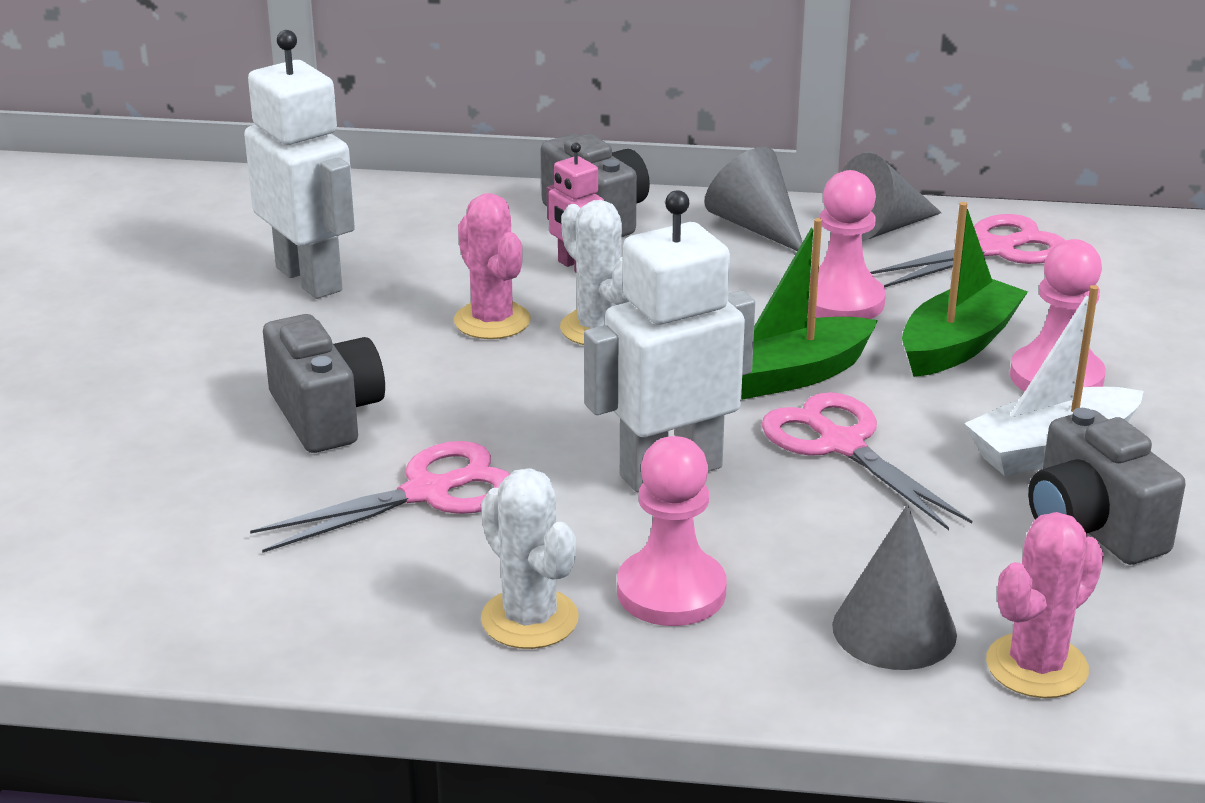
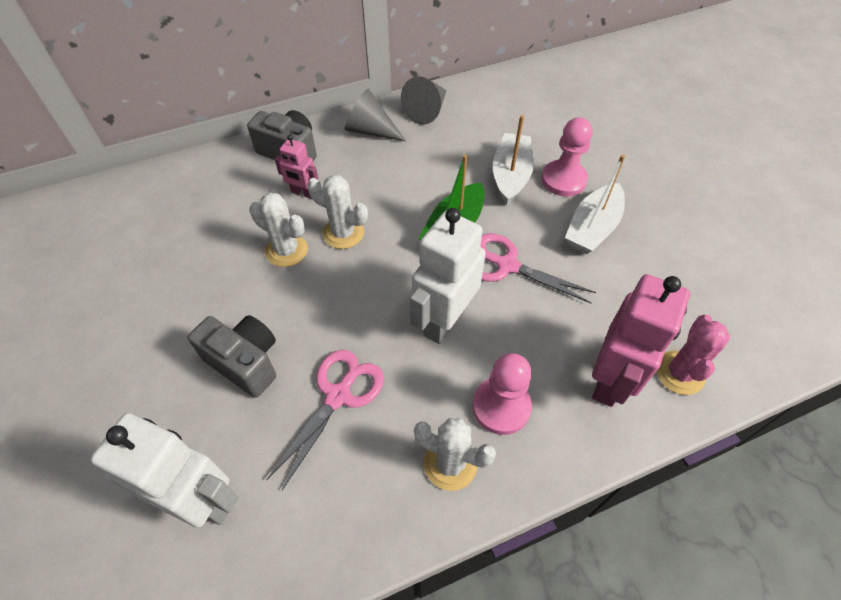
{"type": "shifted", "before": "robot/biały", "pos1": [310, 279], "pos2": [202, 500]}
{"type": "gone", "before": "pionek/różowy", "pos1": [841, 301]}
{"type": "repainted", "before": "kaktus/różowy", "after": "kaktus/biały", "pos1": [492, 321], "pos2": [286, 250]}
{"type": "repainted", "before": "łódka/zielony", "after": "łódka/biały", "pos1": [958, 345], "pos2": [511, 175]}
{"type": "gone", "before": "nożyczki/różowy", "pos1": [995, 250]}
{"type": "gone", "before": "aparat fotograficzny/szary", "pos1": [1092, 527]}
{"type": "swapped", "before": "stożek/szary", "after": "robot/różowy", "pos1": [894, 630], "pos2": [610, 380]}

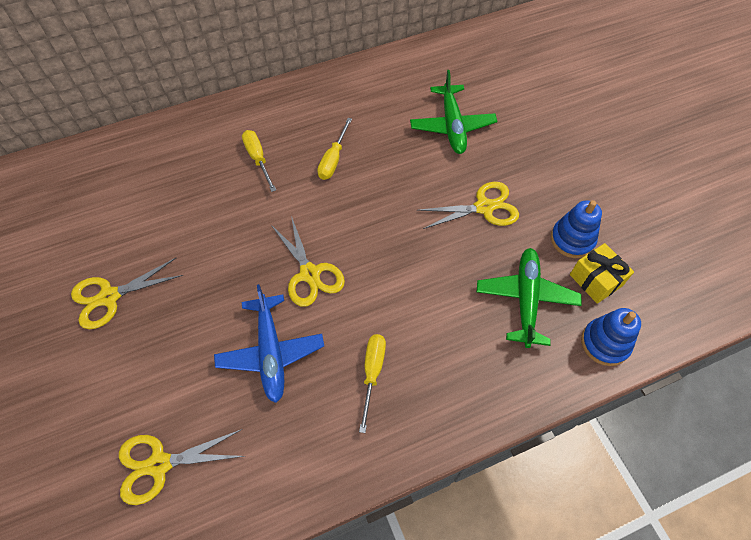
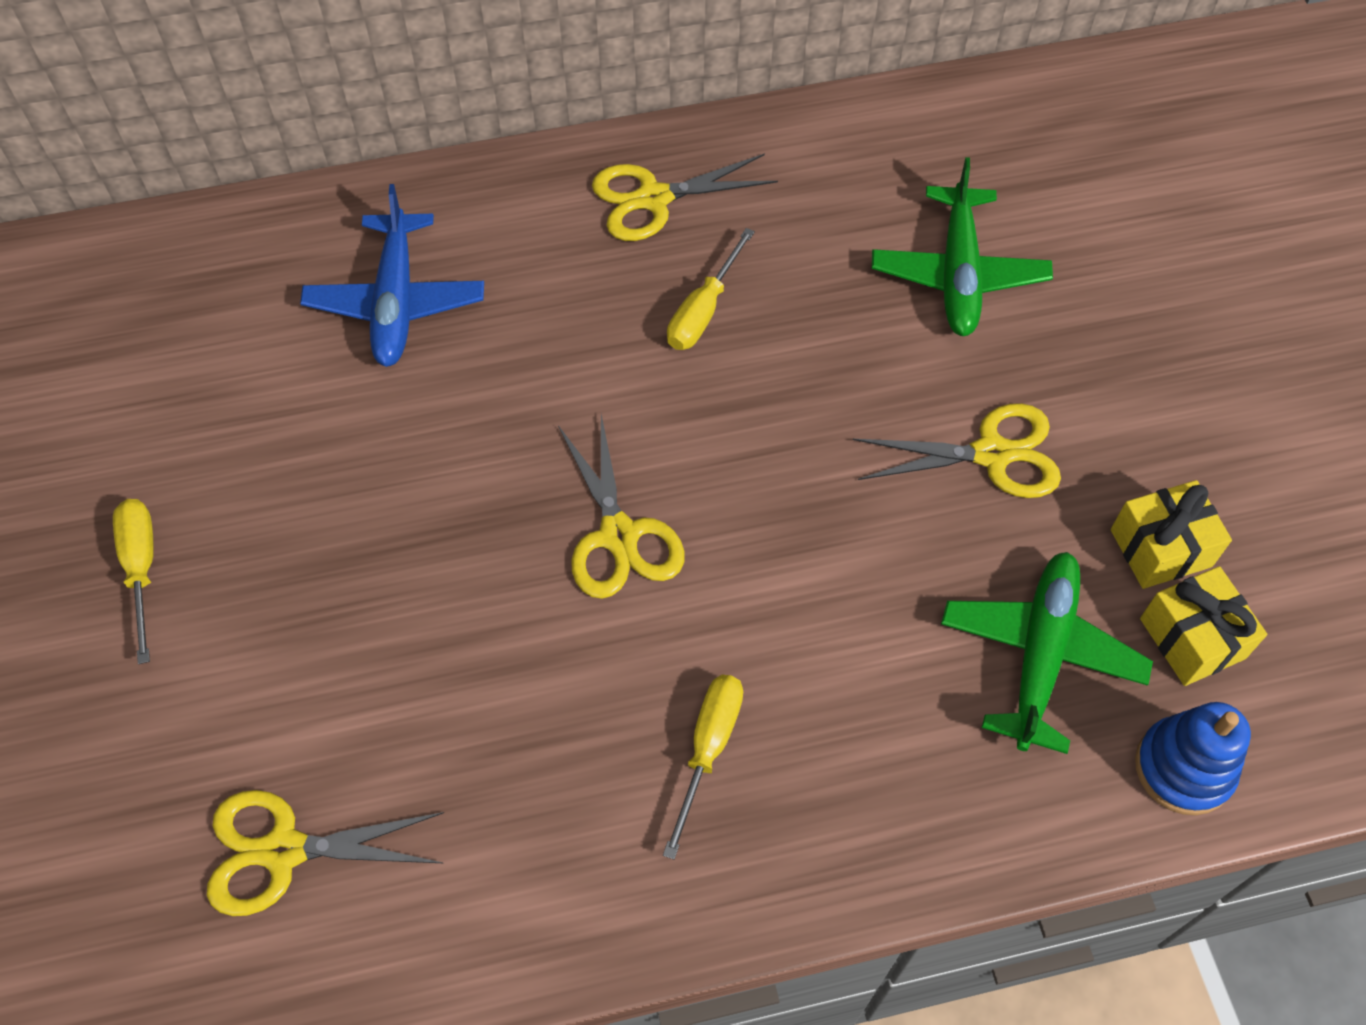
{"type": "shifted", "before": "śrubokręt/żółty", "pos1": [258, 159], "pos2": [141, 568]}
{"type": "swapped", "before": "zabawka nakładanka/niebieski", "after": "prezent/żółty", "pos1": [572, 239], "pos2": [1160, 548]}
{"type": "shifted", "before": "nożyczki/żółty", "pos1": [109, 297], "pos2": [653, 199]}
{"type": "shifted", "before": "samolot/niebieski", "pos1": [271, 353], "pos2": [396, 302]}

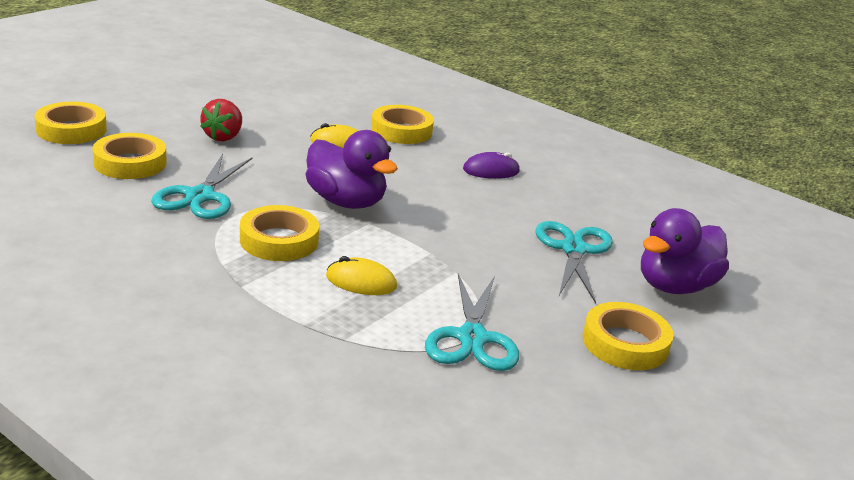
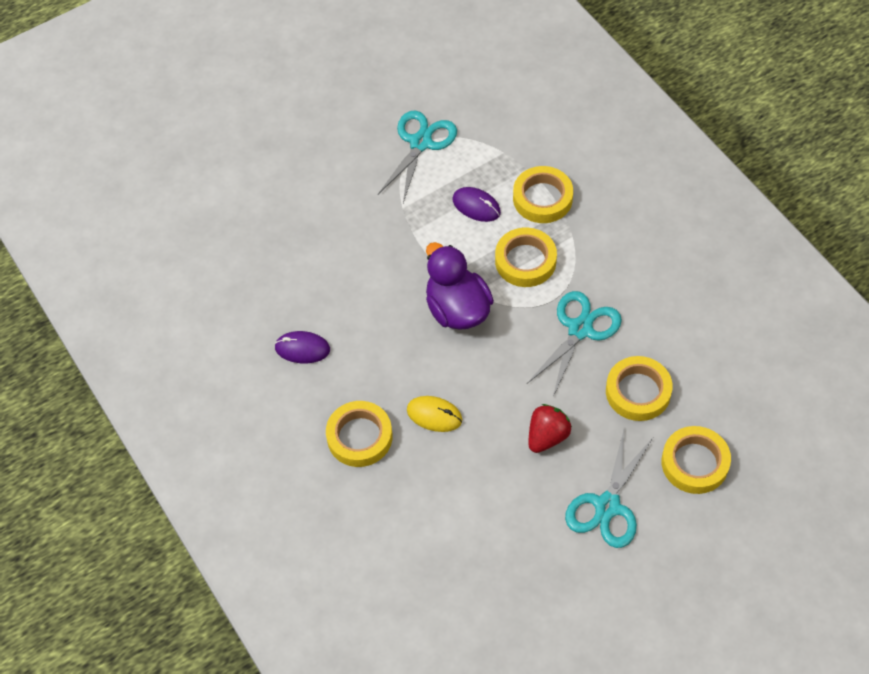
{"type": "gone", "before": "kaczka/fioletowy", "pos1": [675, 286]}
{"type": "shifted", "before": "nożyczki/turkusowy", "pos1": [573, 249], "pos2": [607, 506]}
{"type": "repainted", "before": "myszka/żółty", "after": "myszka/fioletowy", "pos1": [361, 281], "pos2": [476, 206]}
{"type": "shifted", "before": "taśma klejąca/żółty", "pos1": [625, 343], "pos2": [542, 198]}

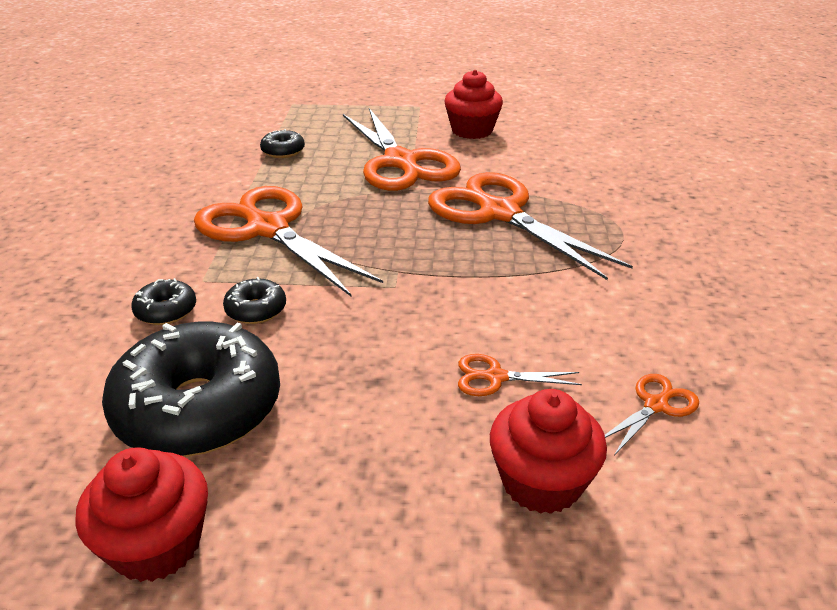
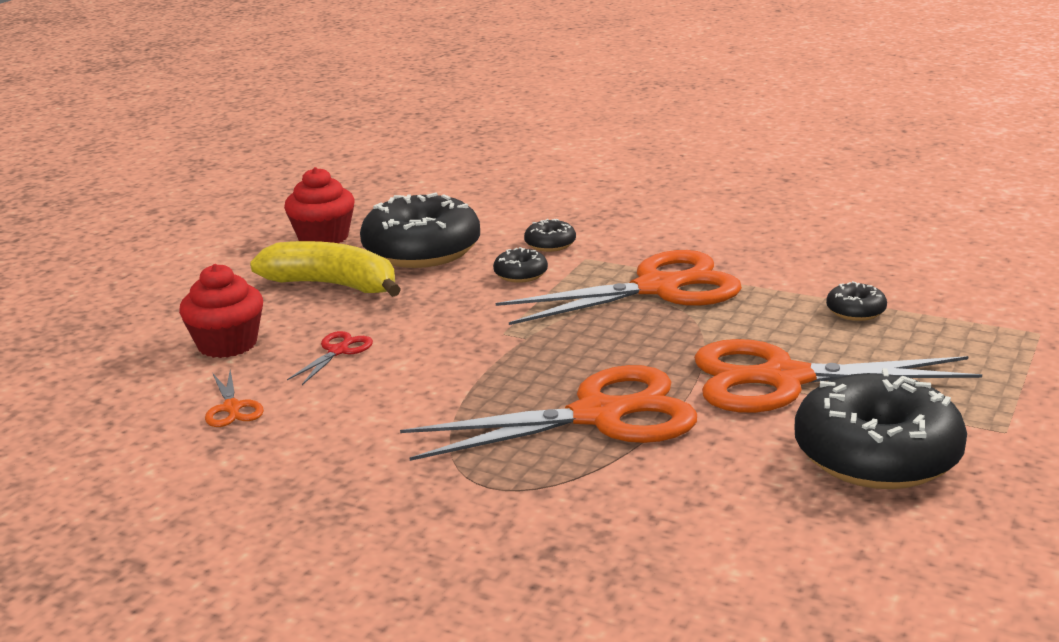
{"type": "swapped", "before": "muffinka/czerwony", "after": "donut/czarny", "pos1": [472, 130], "pos2": [877, 455]}
{"type": "repainted", "before": "nożyczki/pomarańczowy", "after": "nożyczki/czerwony", "pos1": [495, 377], "pos2": [338, 351]}
{"type": "new", "after": "banan/żółty", "pos2": [333, 285]}

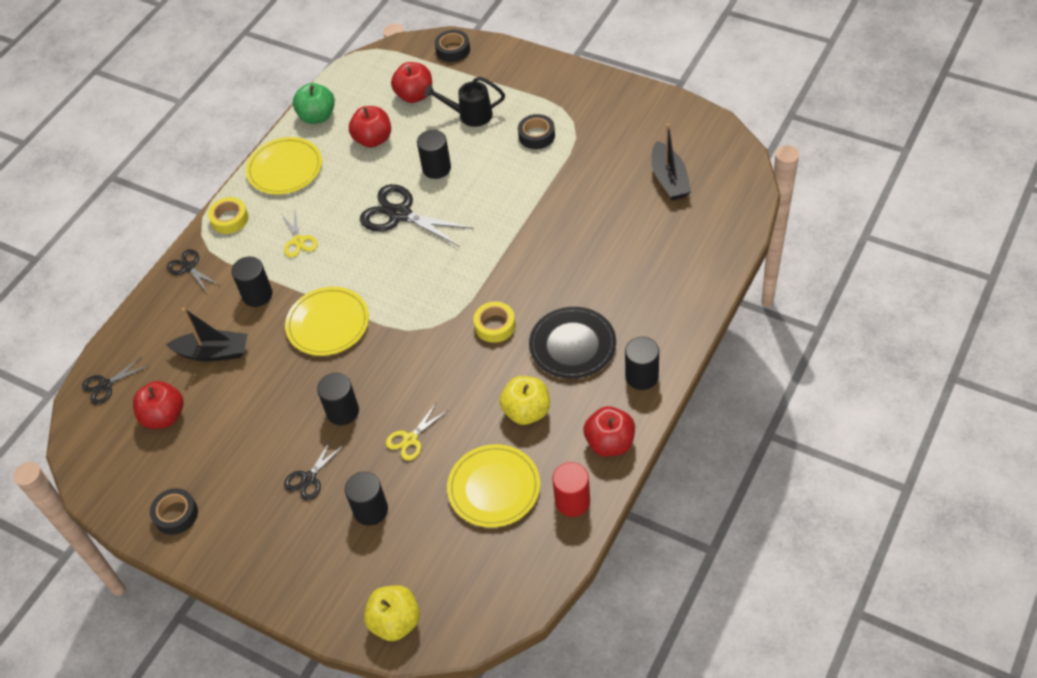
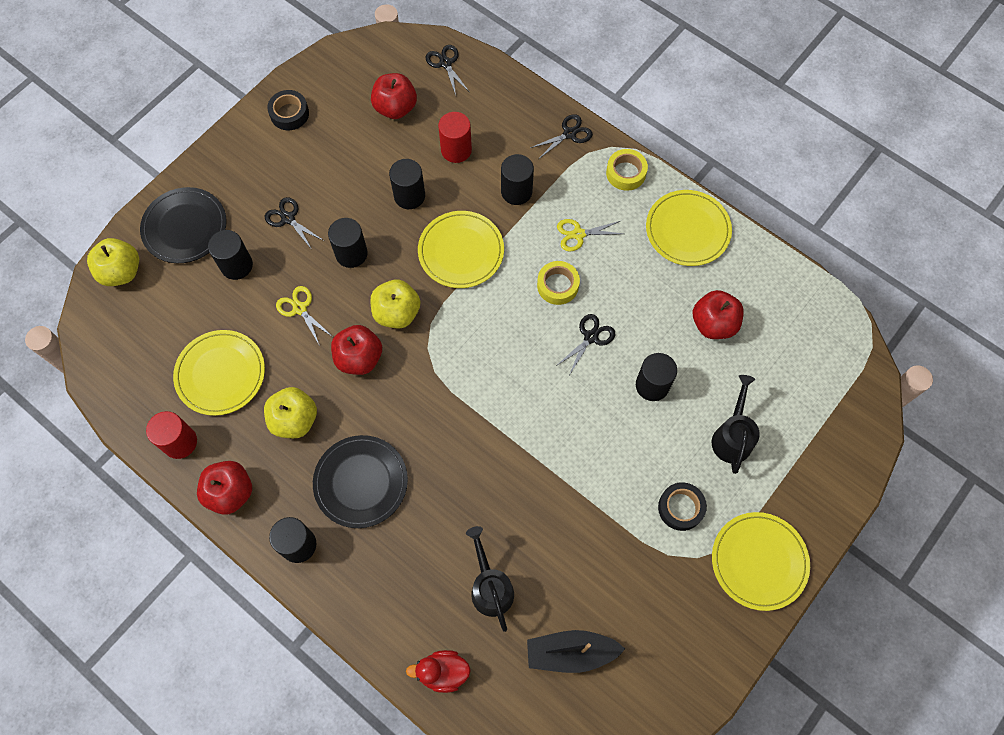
{"type": "gone", "before": "taśma klejąca/czarny", "pos1": [453, 50]}
{"type": "shifted", "before": "jabłko/czerwony", "pos1": [415, 95], "pos2": [359, 358]}
{"type": "gone", "before": "jabłko/zielony", "pos1": [317, 116]}
{"type": "scaled", "before": "nożyczki/czarny", "pos1": [400, 214], "pos2": [591, 337], "scale": 0.55}
{"type": "shifted", "before": "taśma klejąca/żółty", "pos1": [495, 326], "pos2": [557, 285]}
{"type": "swapped", "before": "łódka/czarny", "after": "walec/czerwony", "pos1": [213, 352], "pos2": [456, 150]}
{"type": "new", "after": "walec/czarny", "pos2": [409, 196]}
{"type": "new", "after": "talerz/czarny", "pos2": [185, 227]}
{"type": "new", "after": "jabłko/żółty", "pos2": [397, 313]}
{"type": "new", "after": "talerz/żółty", "pos2": [759, 561]}
{"type": "new", "after": "konewka/czarny", "pos2": [490, 587]}
{"type": "new", "after": "kaczka/czerwony", "pos2": [443, 672]}

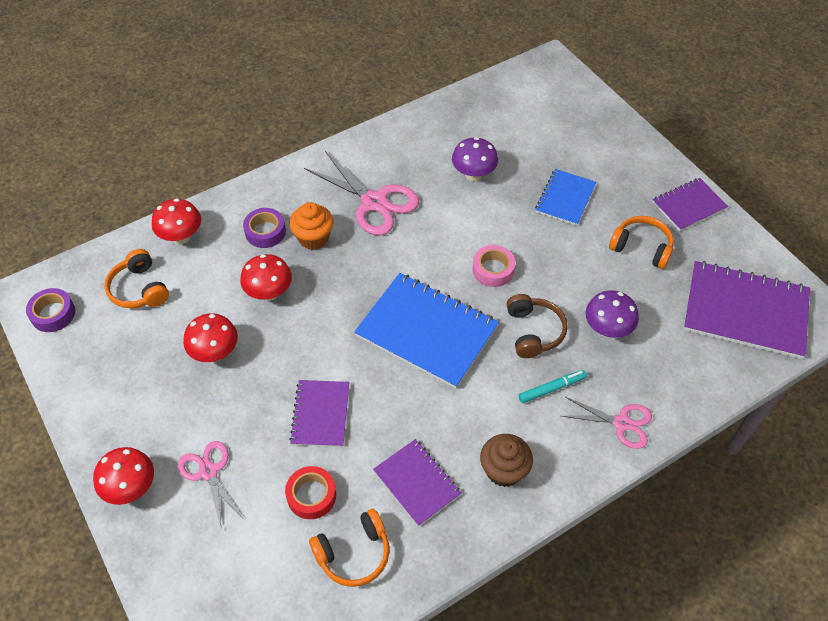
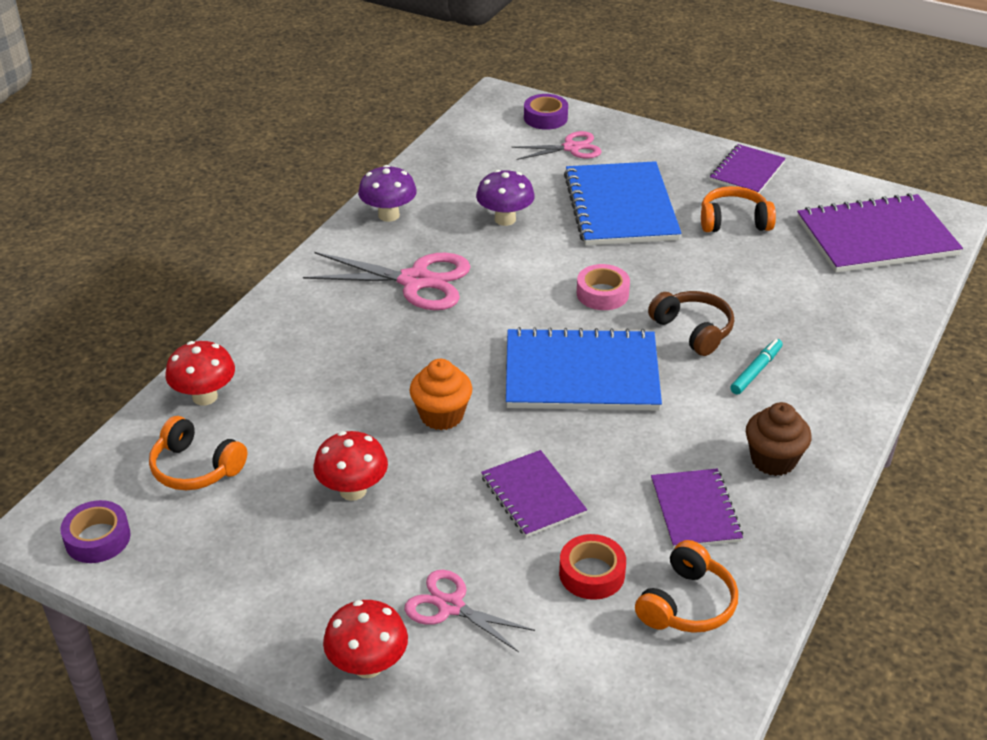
{"type": "scaled", "before": "zeszyt/niebieski", "pos1": [565, 198], "pos2": [621, 207], "scale": 1.75}
{"type": "shifted", "before": "muffinka/pomarańczowy", "pos1": [313, 238], "pos2": [441, 415]}
{"type": "shifted", "before": "taśma klejąca/fioletowy", "pos1": [265, 232], "pos2": [545, 118]}
{"type": "gone", "before": "grzyb/czerwony", "pos1": [269, 293]}
{"type": "shifted", "before": "grzyb/fioletowy", "pos1": [607, 329], "pos2": [388, 215]}
{"type": "shifted", "before": "nożyczki/różowy", "pos1": [621, 423], "pos2": [571, 148]}
{"type": "rotated", "before": "zeszyt/fioletowy", "pos1": [417, 483], "pos2": [695, 510], "turn": 60}

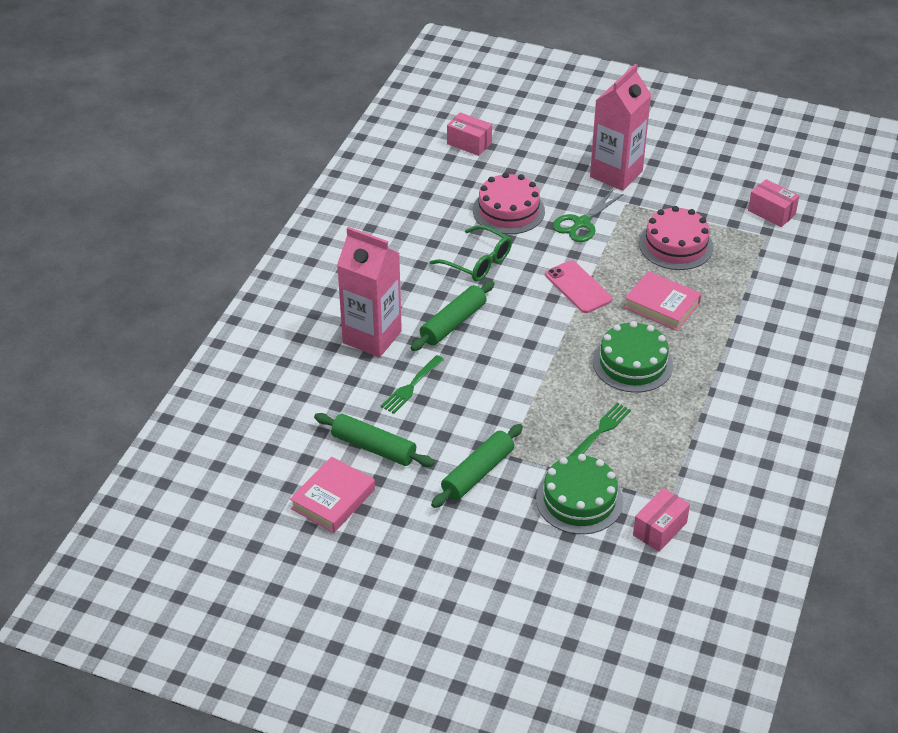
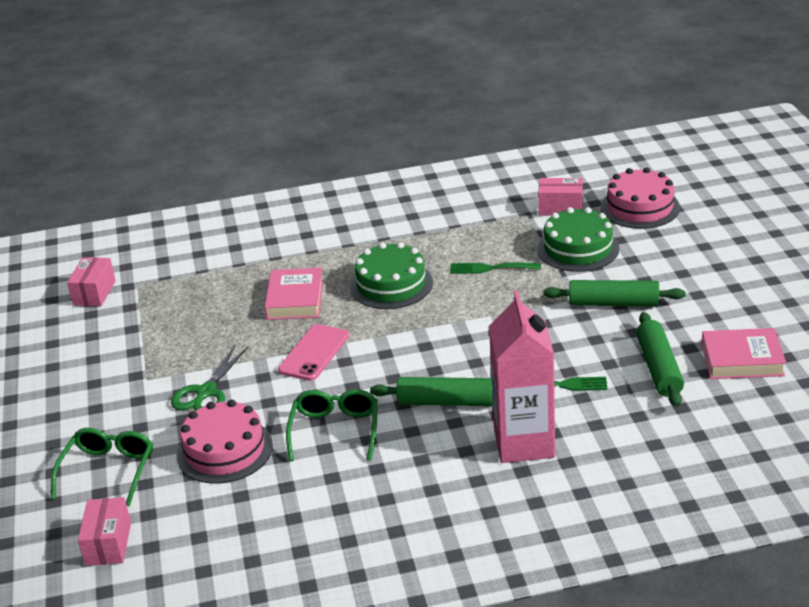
{"type": "gone", "before": "karton mleka/różowy", "pos1": [616, 174]}
{"type": "rotated", "before": "nożyczki/zielony", "pos1": [581, 223], "pos2": [206, 392], "turn": 105}
{"type": "shifted", "before": "tort/różowy", "pos1": [676, 245], "pos2": [640, 207]}
{"type": "new", "after": "okulary/zielony", "pos2": [108, 471]}

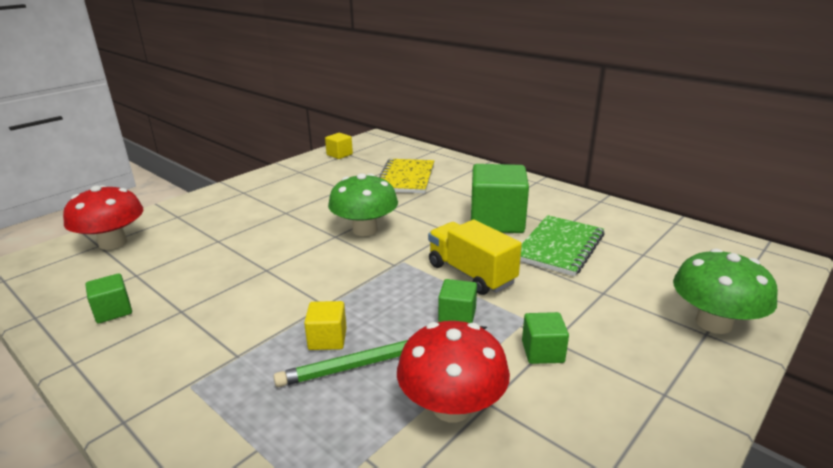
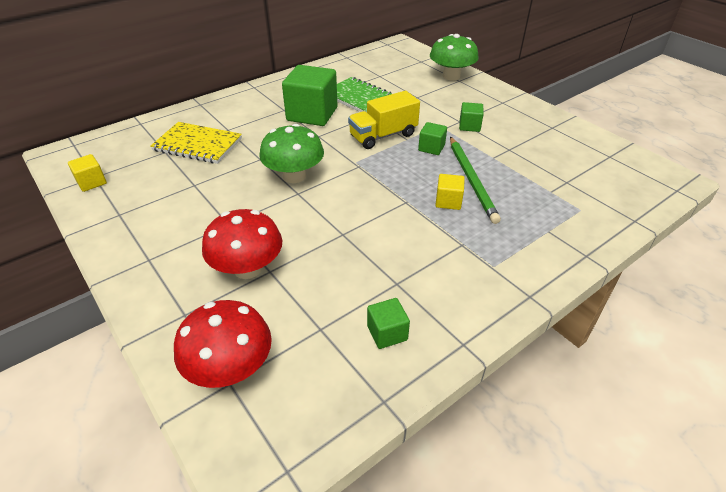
{"type": "shifted", "before": "grzyb/czerwony", "pos1": [452, 406], "pos2": [247, 268]}

